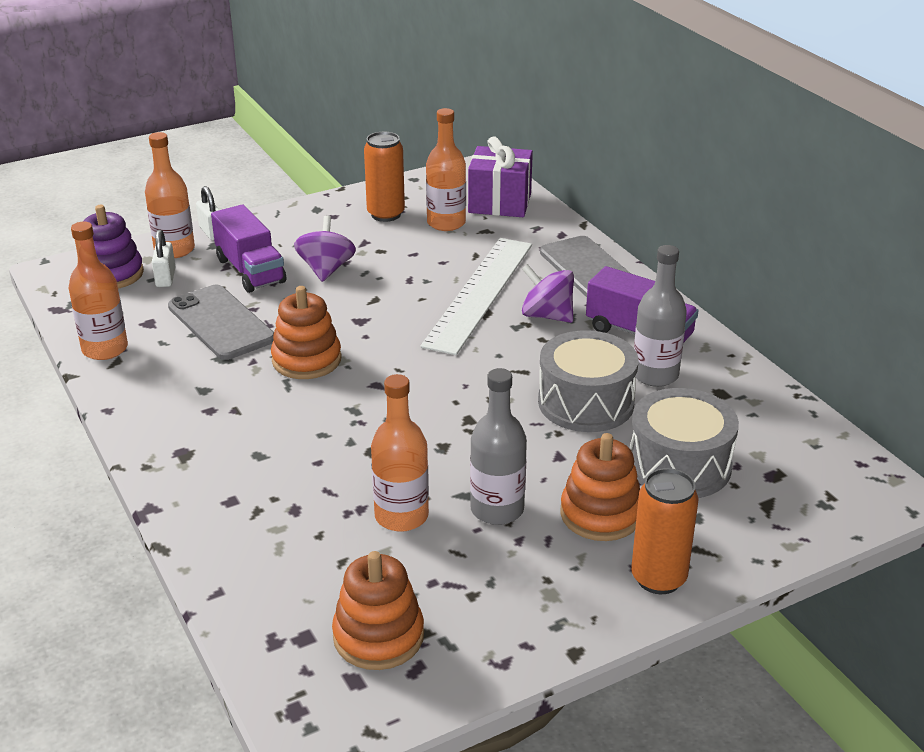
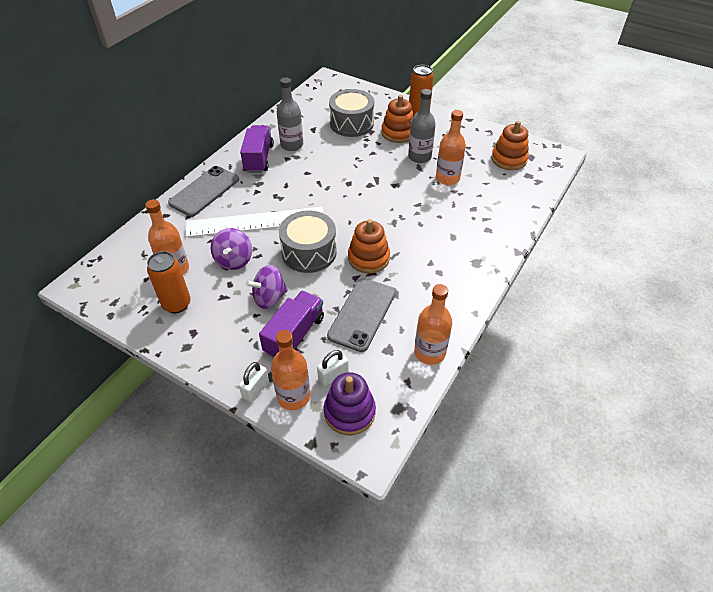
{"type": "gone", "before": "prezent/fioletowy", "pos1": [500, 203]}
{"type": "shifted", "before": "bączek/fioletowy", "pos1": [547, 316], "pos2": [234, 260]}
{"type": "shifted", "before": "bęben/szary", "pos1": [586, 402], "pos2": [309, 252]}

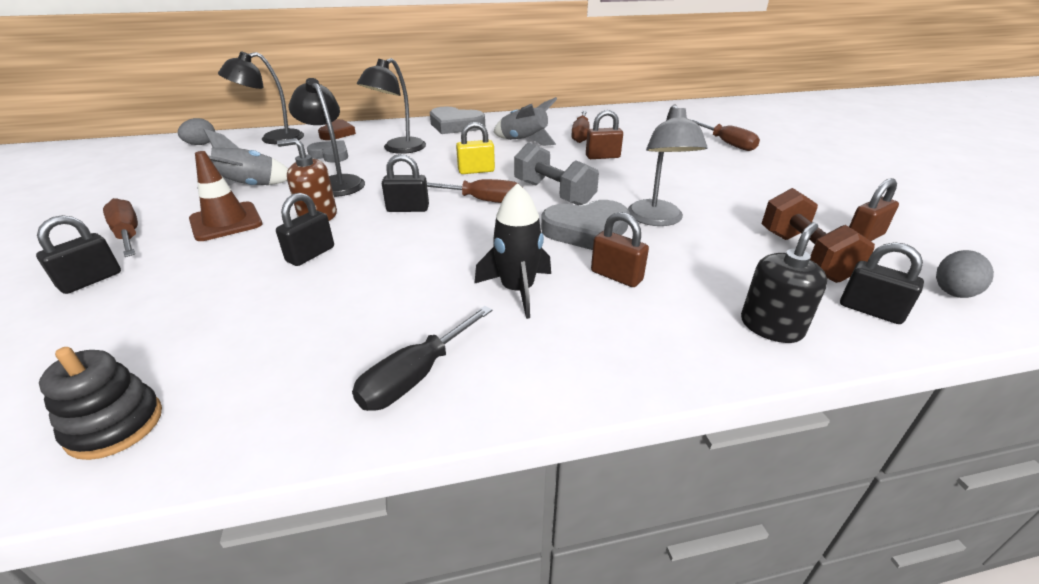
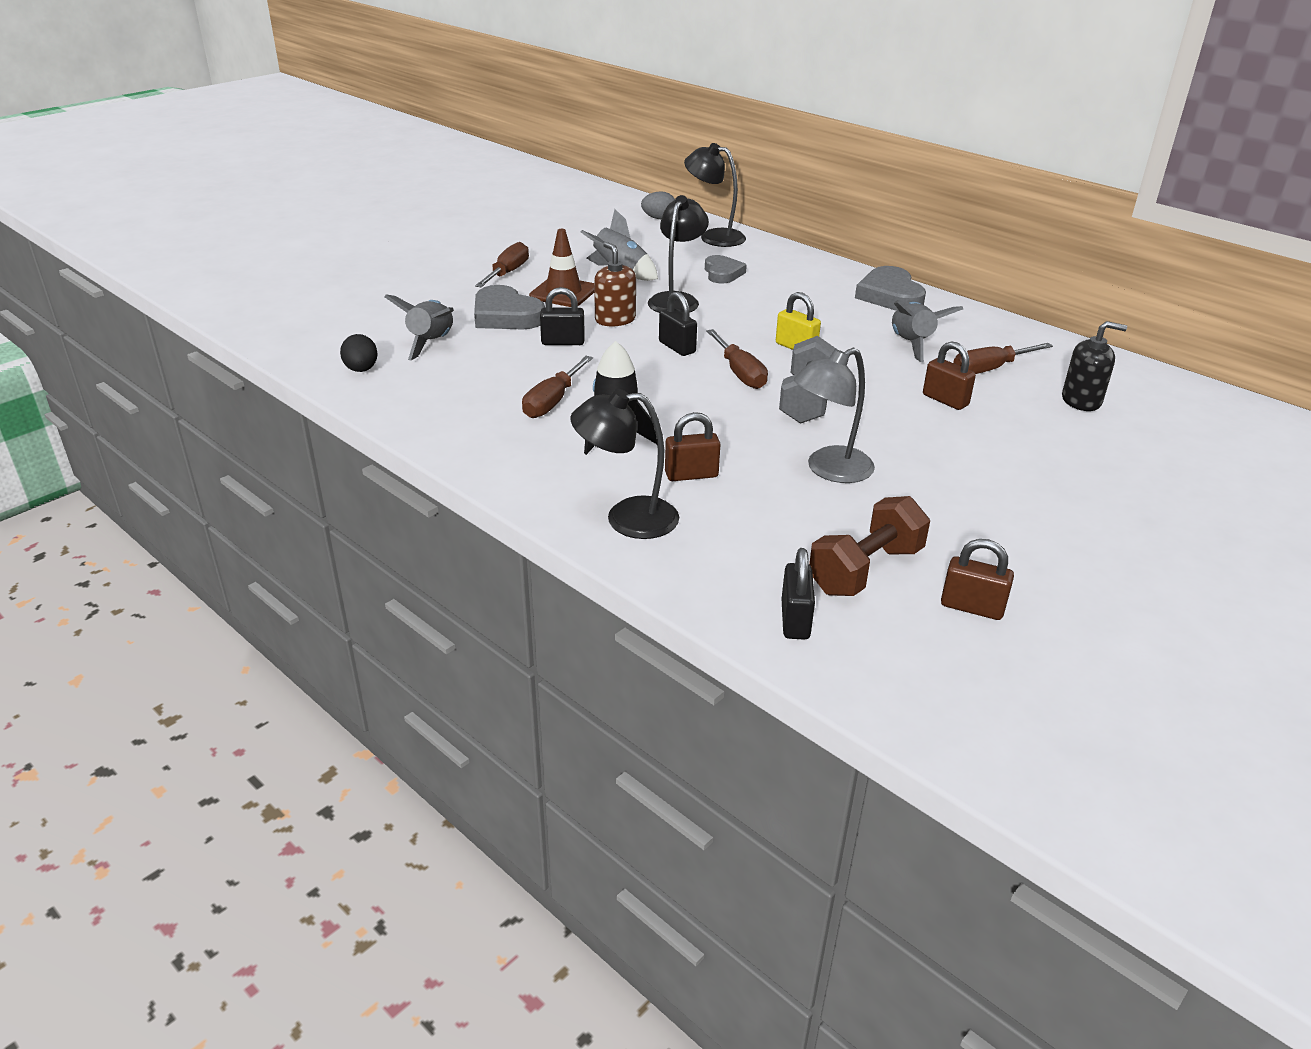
{"type": "shifted", "before": "lampka/czarny", "pos1": [398, 149], "pos2": [627, 518]}
{"type": "gone", "before": "serce/brązowy", "pos1": [337, 133]}
{"type": "shifted", "before": "śrubokręt/brązowy", "pos1": [727, 143], "pos2": [552, 401]}
{"type": "shifted", "before": "serce/szary", "pos1": [586, 230], "pos2": [506, 315]}
{"type": "rotated", "before": "kłódka/brązowy", "pos1": [616, 276], "pos2": [691, 475], "turn": 75}
{"type": "gone", "before": "kłódka/czarny", "pos1": [91, 280]}
{"type": "shifted", "before": "dozownik mydła/czarny", "pos1": [771, 326], "pos2": [1081, 401]}
{"type": "gone", "before": "jajko/szary", "pos1": [953, 291]}
{"type": "gone", "before": "śrubokręt/czarny", "pos1": [416, 376]}
{"type": "swapped", "before": "zabawka nakładanka/czarny", "after": "jajko/czarny", "pos1": [115, 425], "pos2": [361, 370]}
{"type": "new", "after": "rakieta/szary", "pos2": [431, 343]}

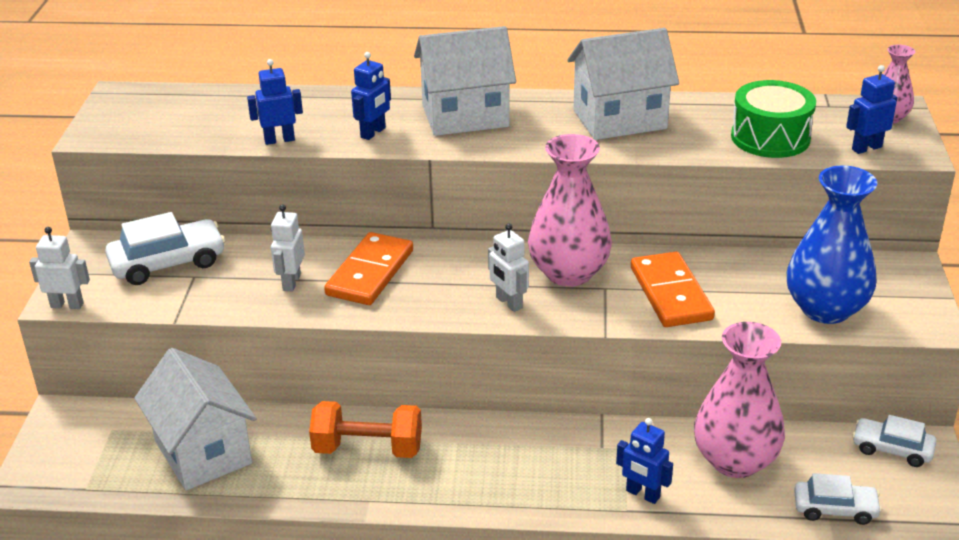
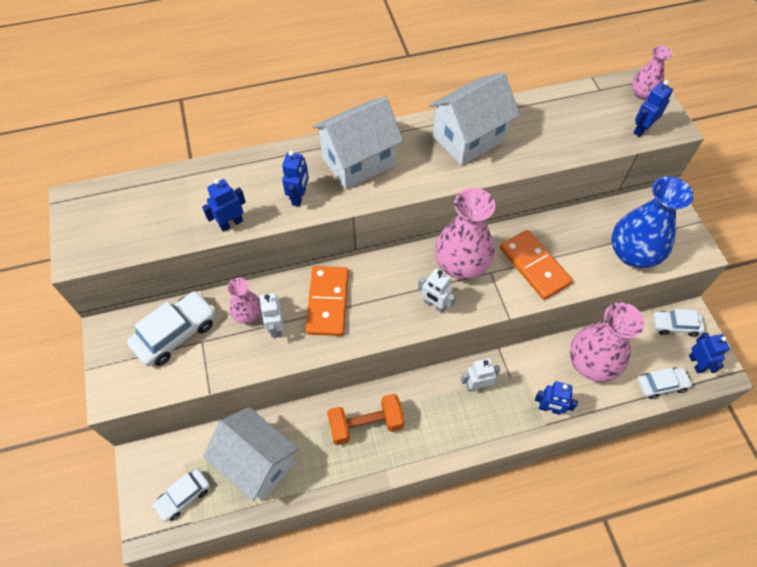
{"type": "gone", "before": "bęben/zielony", "pos1": [770, 137]}
{"type": "shifted", "before": "robot/biały", "pos1": [67, 305], "pos2": [477, 385]}
{"type": "new", "after": "wazon/różowy", "pos2": [248, 314]}
{"type": "new", "after": "robot/niebieski", "pos2": [696, 363]}
{"type": "new", "after": "samochód/biały", "pos2": [184, 496]}

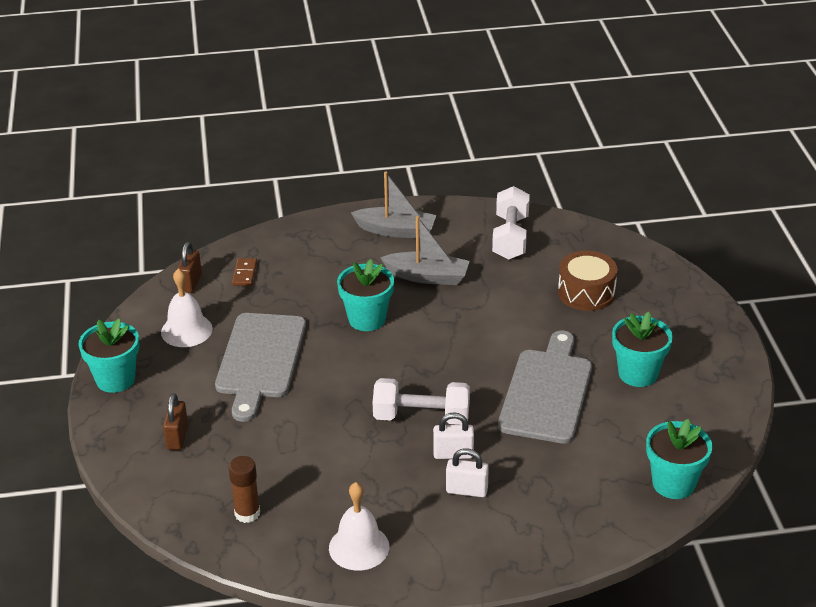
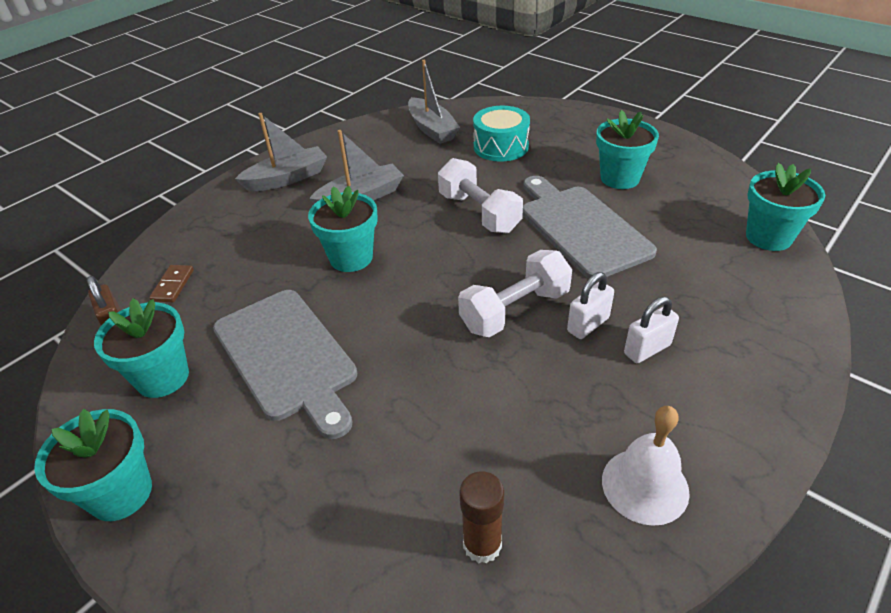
{"type": "shifted", "before": "hantel/biały", "pos1": [510, 237], "pos2": [479, 213]}
{"type": "repainted", "before": "bęben/brązowy", "after": "bęben/turkusowy", "pos1": [586, 293], "pos2": [501, 147]}
{"type": "rotated", "before": "kostka domina/brązowy", "pos1": [244, 274], "pos2": [173, 285], "turn": 45}
{"type": "swapped", "before": "dzwonek/biały", "after": "doniczka/turkusowy", "pos1": [186, 330], "pos2": [162, 377]}
{"type": "gone", "before": "kłódka/brązowy", "pos1": [177, 437]}
{"type": "new", "after": "łódka/szary", "pos2": [432, 129]}

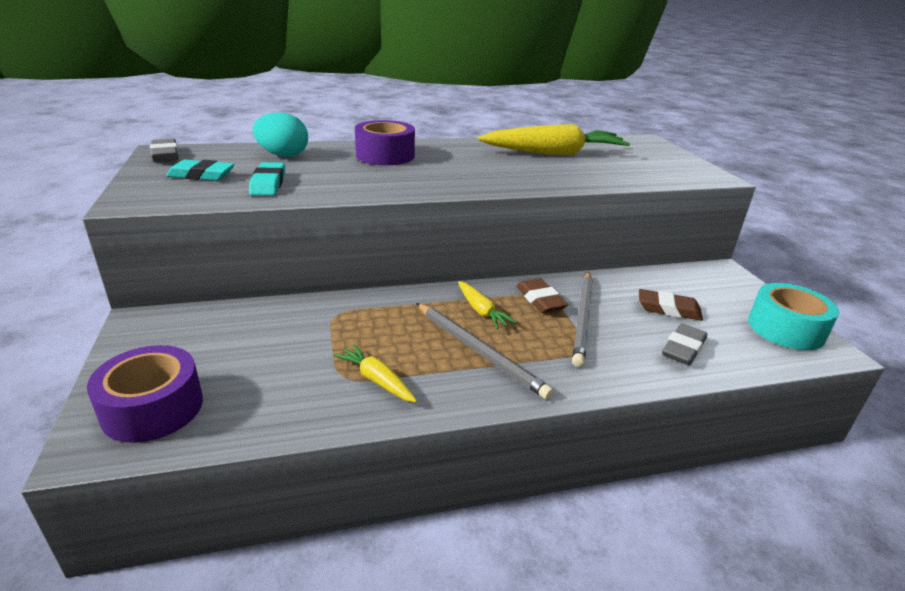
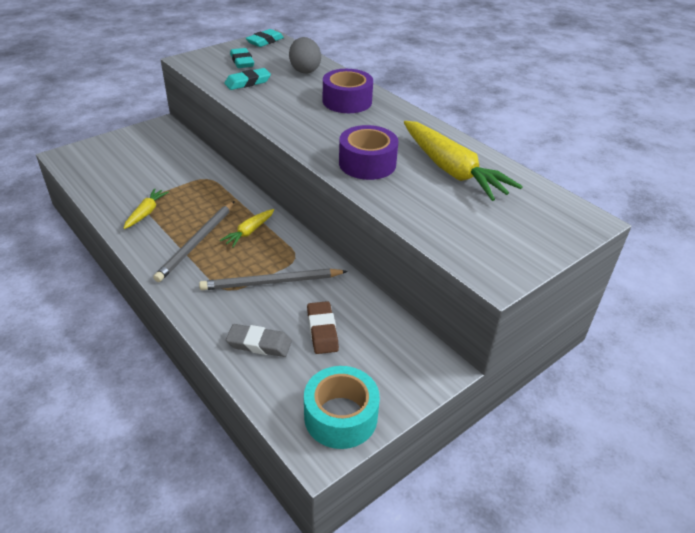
{"type": "repainted", "before": "jajko/turkusowy", "after": "jajko/szary", "pos1": [283, 155], "pos2": [305, 70]}
{"type": "repainted", "before": "gumka do mazania/szary", "after": "gumka do mazania/turkusowy", "pos1": [165, 155], "pos2": [265, 41]}
{"type": "gone", "before": "gumka do mazania/brązowy", "pos1": [540, 300]}
{"type": "shifted", "before": "taśma klejąca/fioletowy", "pos1": [153, 408], "pos2": [367, 163]}

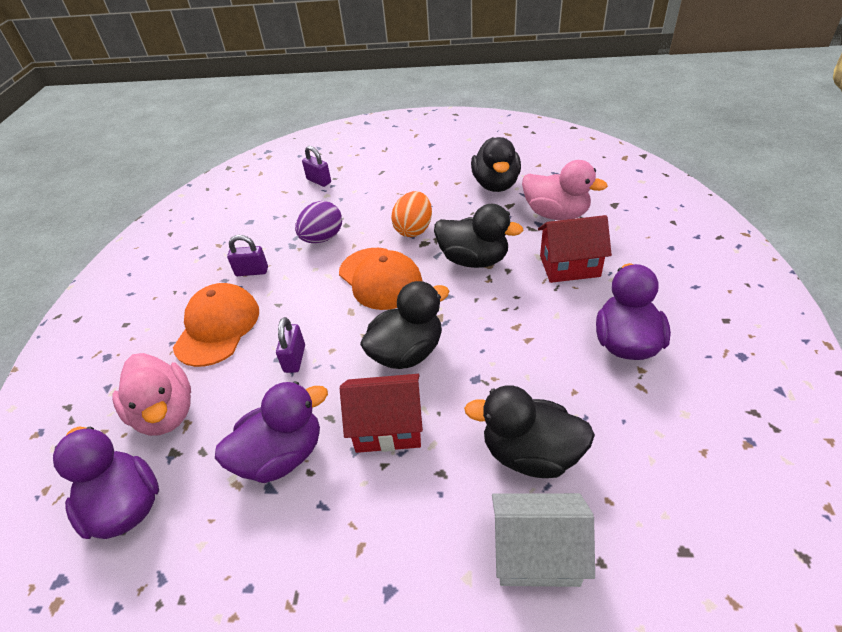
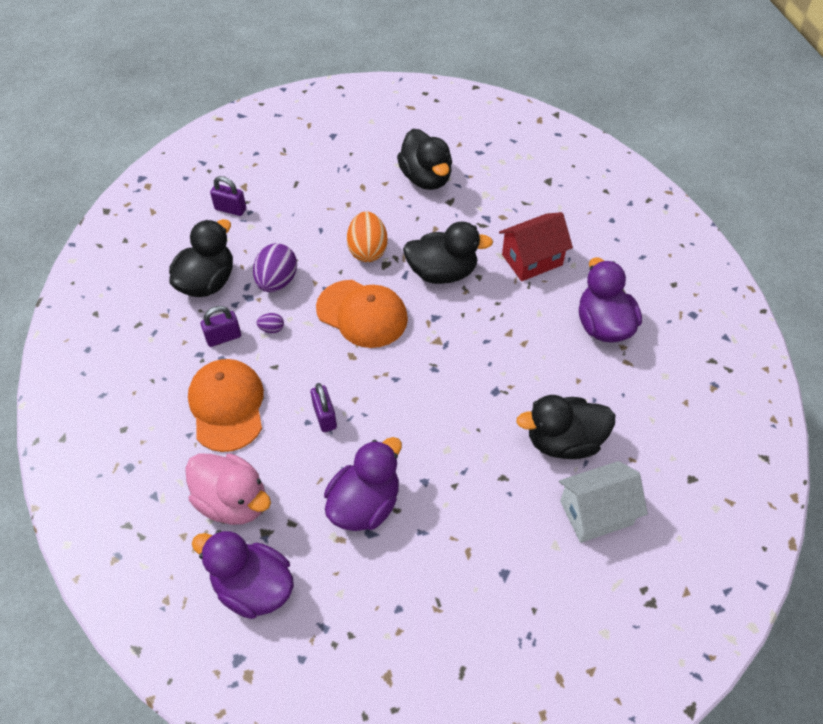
{"type": "gone", "before": "kaczka/różowy", "pos1": [556, 214]}
{"type": "shifted", "before": "kaczka/czarny", "pos1": [407, 352], "pos2": [207, 282]}
{"type": "gone", "before": "domek/czerwony", "pos1": [388, 427]}
{"type": "new", "after": "jajko/fioletowy", "pos2": [272, 329]}

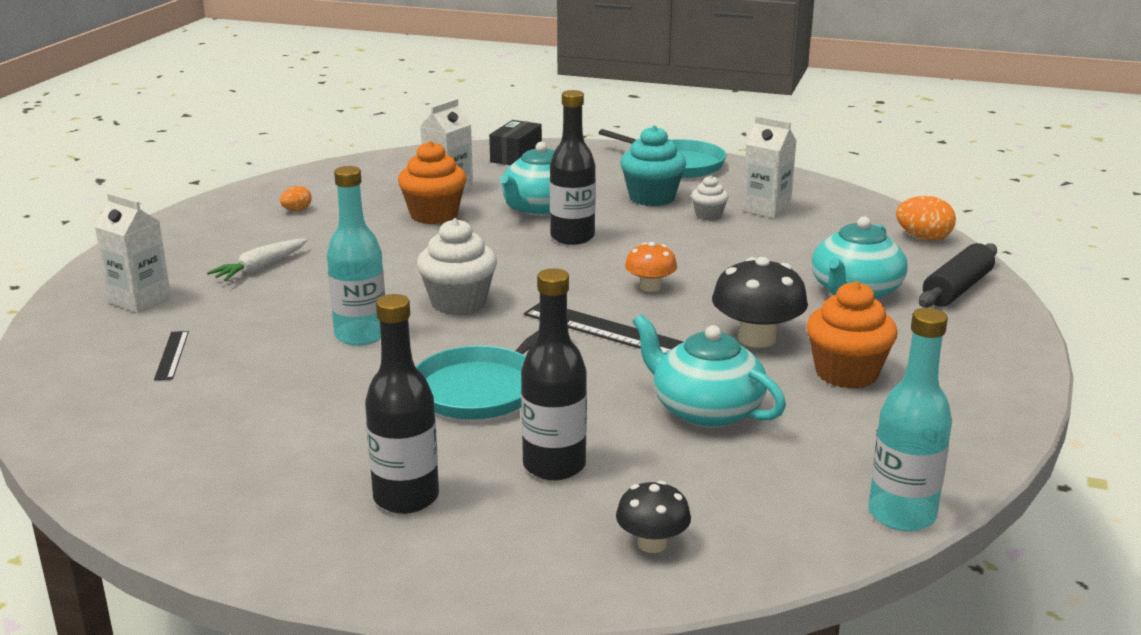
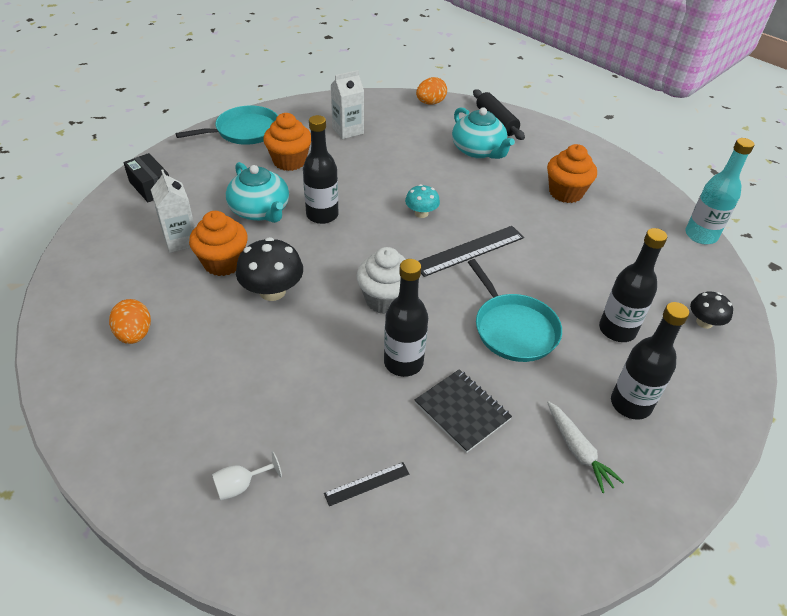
{"type": "repainted", "before": "muffinka/turkusowy", "after": "muffinka/pomarańczowy", "pos1": [652, 198], "pos2": [289, 161]}
{"type": "repainted", "before": "butelka/turkusowy", "after": "butelka/czarny", "pos1": [361, 335], "pos2": [403, 363]}
{"type": "gone", "before": "muffinka/biały", "pos1": [708, 215]}
{"type": "scaled", "before": "jajko/pomarańczowy", "pos1": [297, 210], "pos2": [135, 334], "scale": 1.66}
{"type": "swapped", "before": "karton mleka/biały", "after": "kielich/biały", "pos1": [140, 300], "pos2": [241, 485]}
{"type": "shifted", "before": "marchewka/biały", "pos1": [260, 268], "pos2": [578, 451]}
{"type": "repainted", "before": "grzyb/pomarańczowy", "after": "grzyb/turkusowy", "pos1": [650, 287], "pos2": [421, 213]}
{"type": "shifted", "before": "grzyb/czarny", "pos1": [756, 338], "pos2": [272, 291]}
{"type": "gone", "before": "imbryk/turkusowy", "pos1": [705, 410]}
{"type": "rotated", "before": "linijka/czarny", "pos1": [172, 355], "pos2": [367, 483], "turn": -45}
{"type": "new", "after": "zeszyt/czarny", "pos2": [462, 411]}

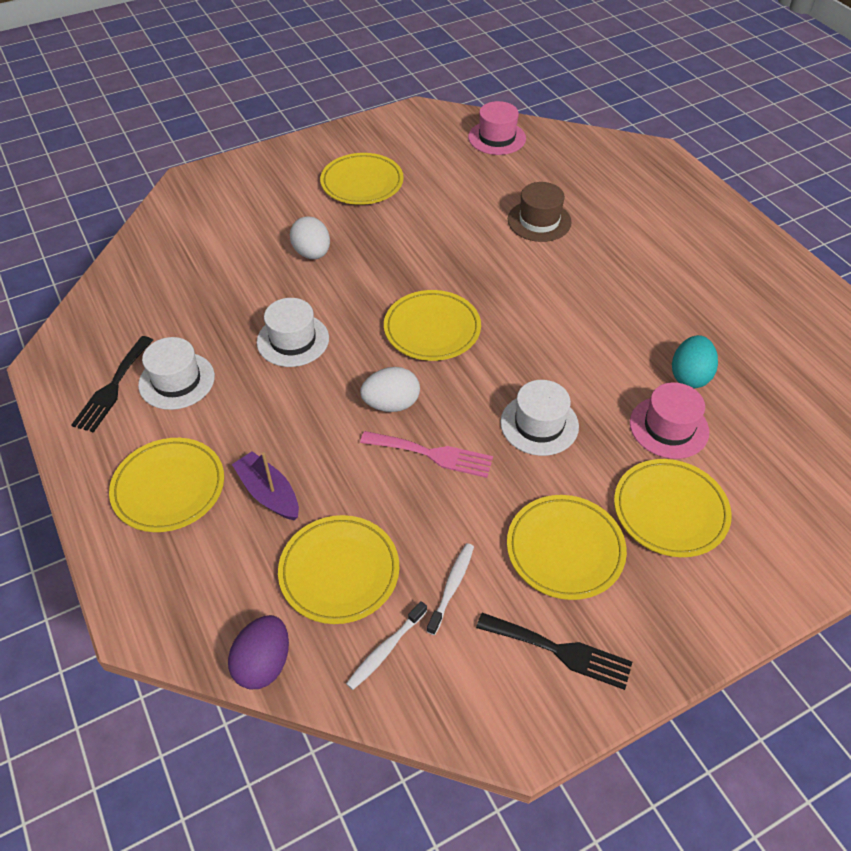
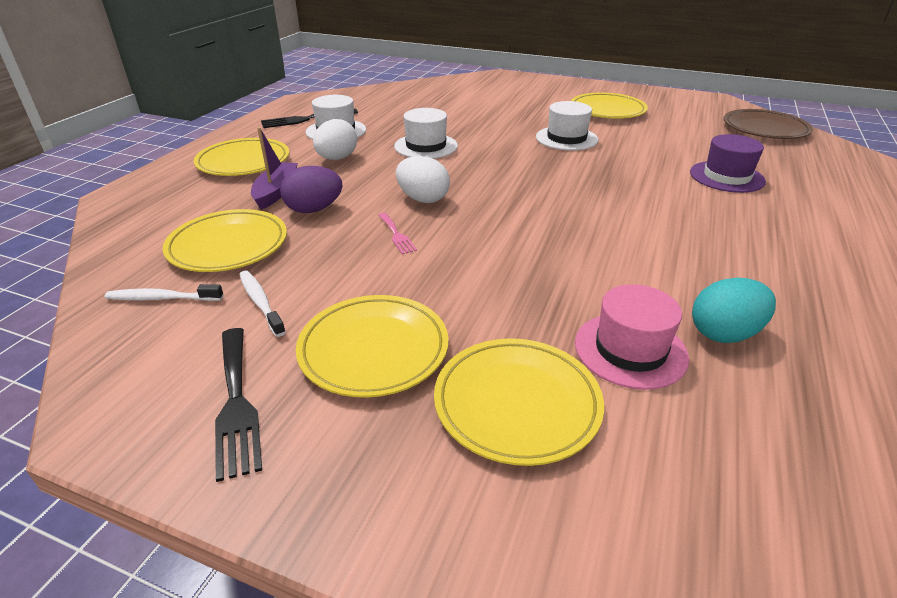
{"type": "swapped", "before": "kapelusz/różowy", "after": "talerz/brązowy", "pos1": [497, 138], "pos2": [765, 129]}
{"type": "repainted", "before": "kapelusz/brązowy", "after": "kapelusz/fioletowy", "pos1": [539, 221], "pos2": [726, 177]}
{"type": "shifted", "before": "jajko/biały", "pos1": [312, 253], "pos2": [337, 158]}
{"type": "gone", "before": "talerz/żółty", "pos1": [432, 329]}
{"type": "shifted", "before": "kapelusz/biały", "pos1": [539, 424], "pos2": [566, 138]}
{"type": "scaled", "before": "widelec/różowy", "pos1": [432, 454], "pos2": [396, 235], "scale": 0.58}
{"type": "rotated", "before": "szczoteczka do zębów/biały", "pos1": [451, 587], "pos2": [261, 303], "turn": -105}
{"type": "shifted", "before": "jajko/fioletowy", "pos1": [263, 663], "pos2": [314, 209]}

